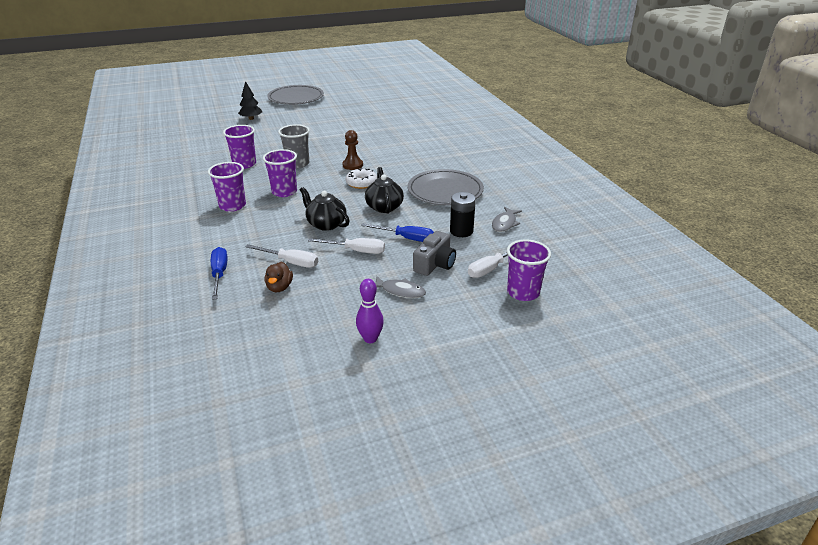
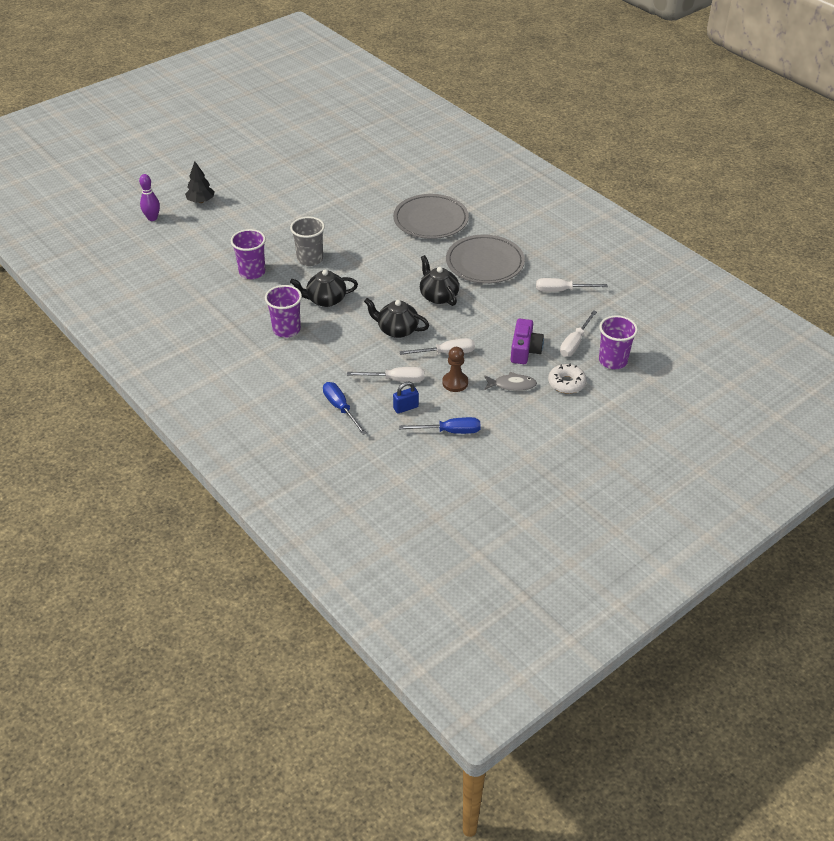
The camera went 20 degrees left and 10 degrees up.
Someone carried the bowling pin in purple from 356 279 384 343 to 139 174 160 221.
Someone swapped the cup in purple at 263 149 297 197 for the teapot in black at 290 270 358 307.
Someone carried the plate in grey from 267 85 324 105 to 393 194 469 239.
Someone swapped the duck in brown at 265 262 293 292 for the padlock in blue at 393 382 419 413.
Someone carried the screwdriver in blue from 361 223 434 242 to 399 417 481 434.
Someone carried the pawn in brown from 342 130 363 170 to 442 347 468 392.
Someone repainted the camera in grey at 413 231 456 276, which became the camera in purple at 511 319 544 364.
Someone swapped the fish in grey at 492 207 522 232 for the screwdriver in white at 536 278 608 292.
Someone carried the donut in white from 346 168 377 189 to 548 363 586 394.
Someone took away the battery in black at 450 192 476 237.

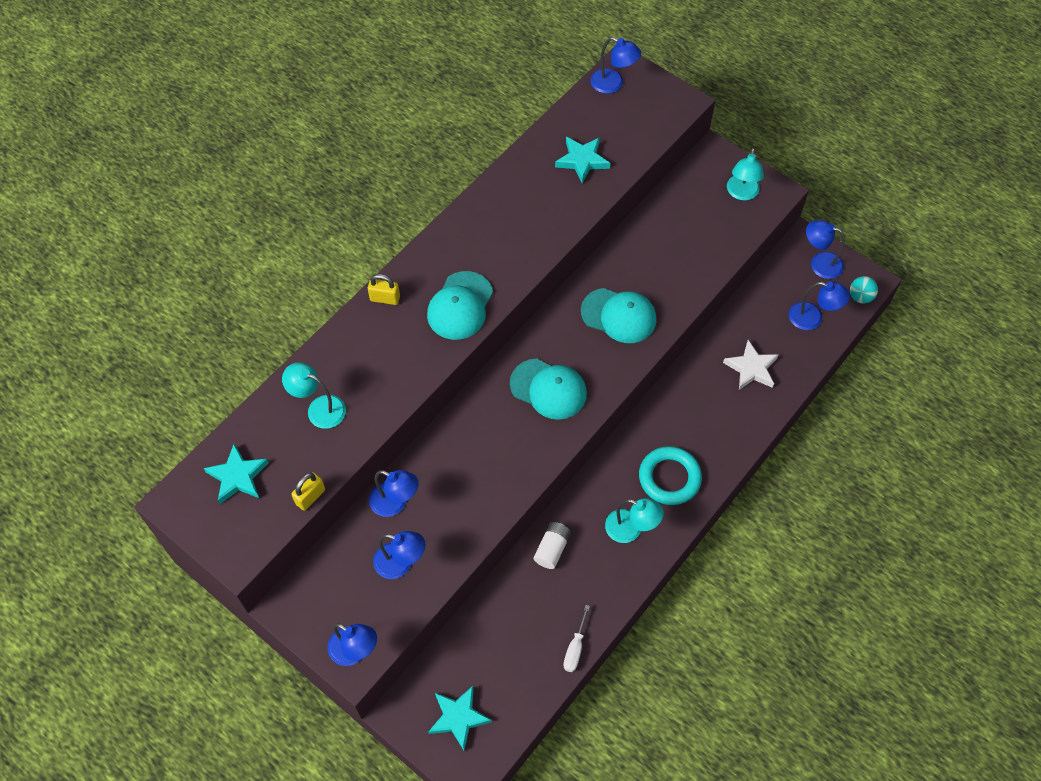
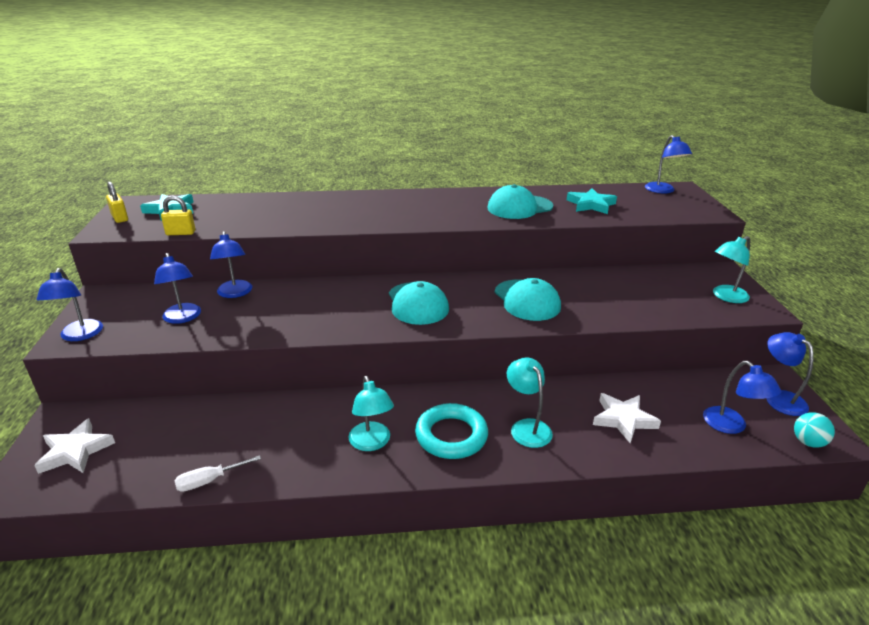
The camera went 45 degrees right and 30 degrees down.
Someone repainted the star in turquoise at 428 686 492 750, which became the star in white at 34 418 115 474.
Someone carried the padlock in yellow from 368 274 400 305 to 106 182 128 223.
Someone carried the cap in turquoise from 427 271 493 340 to 487 184 553 219.
Someone carried the lamp in turquoise from 282 362 346 429 to 507 357 553 448.
Someone took away the battery in white at 534 522 571 569.

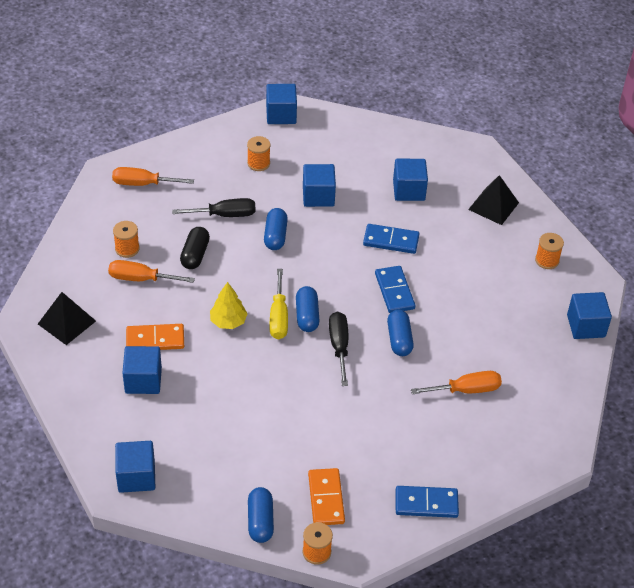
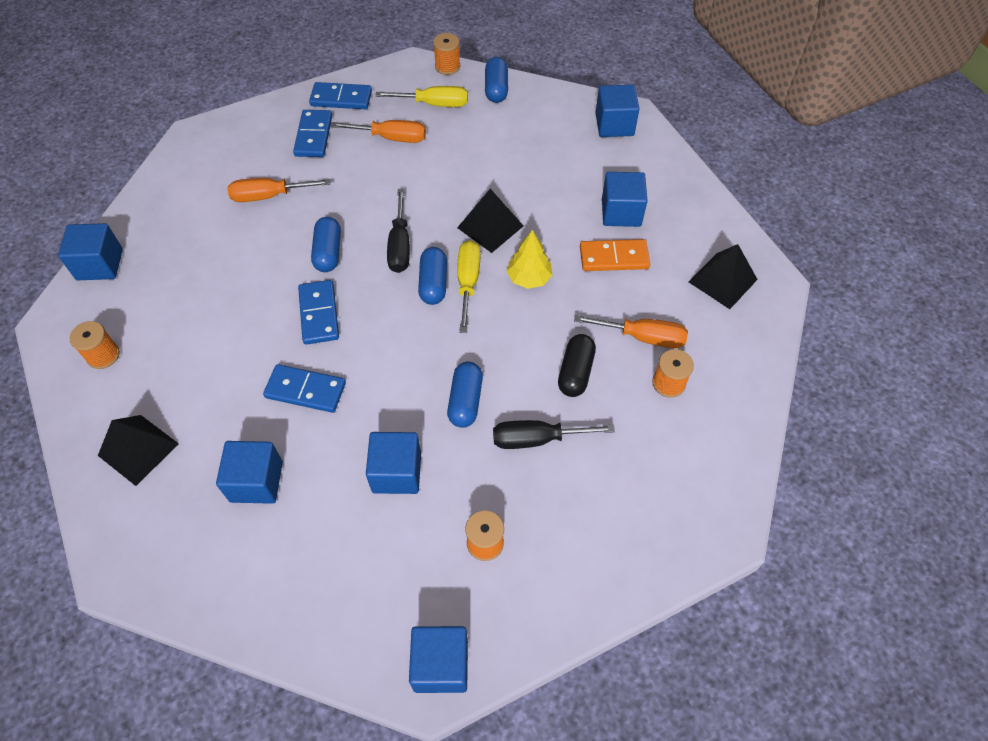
The camera went 175 degrees left and 10 degrees up.
Someone put down the domino in blue at 293 110 332 157.
Someone carried the screwdriver in orange from 112 167 194 186 to 331 120 426 143.
Someone swapped the domino in orange at 308 468 345 525 for the screwdriver in yellow at 375 86 468 107.
Someone put down the pyramid in black at 457 189 524 253.

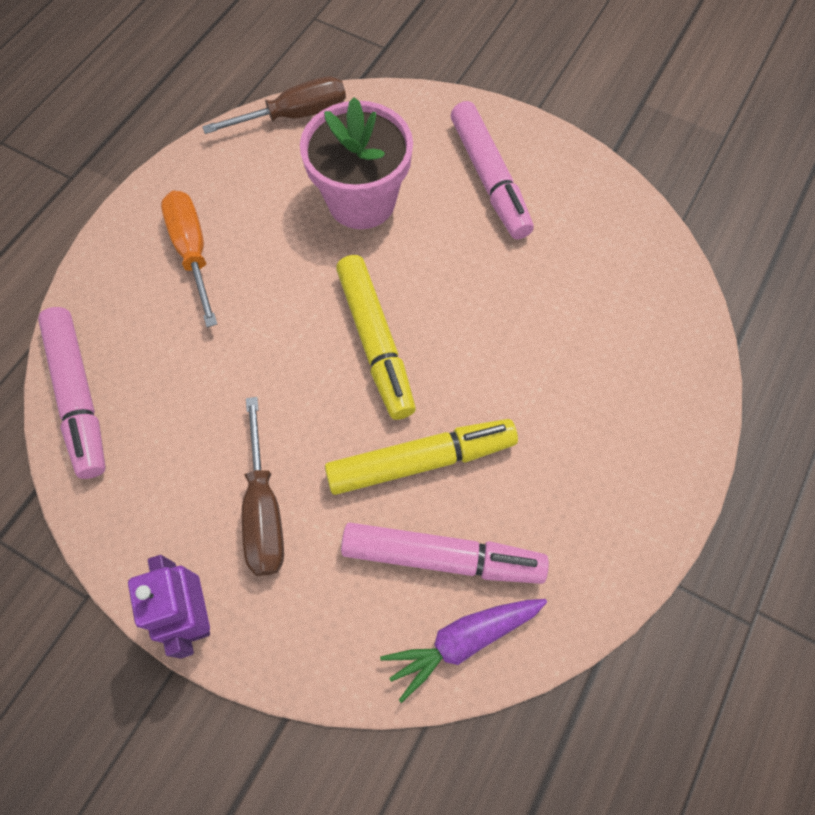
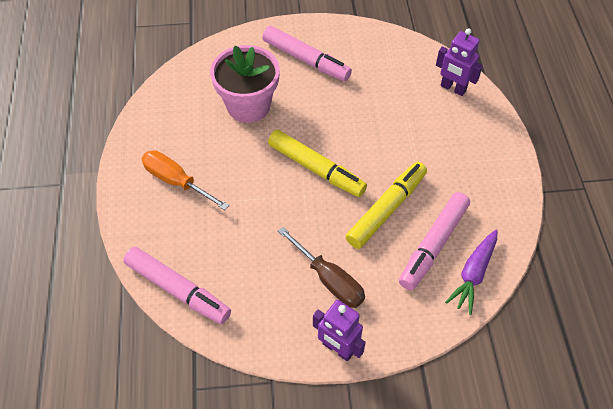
The camera went 35 degrees left and 10 degrees down.
Someone rotated the marker in pink at 341 523 549 584 by 150 degrees clockwise.
Someone put down the robot in purple at 436 28 483 96.
Someone took away the screwdriver in brown at 202 76 346 134.

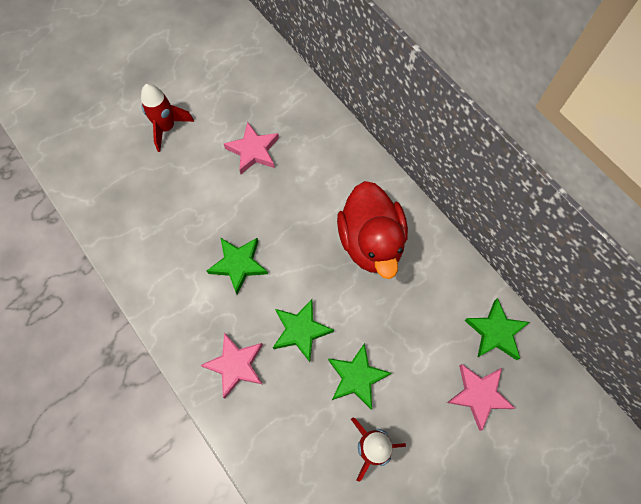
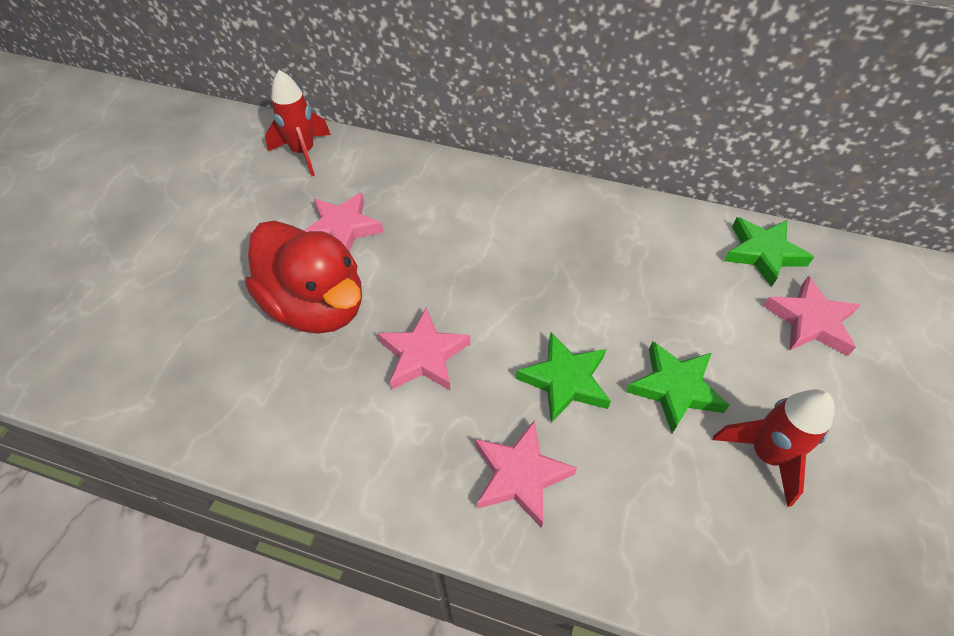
The camera went 35 degrees left and 15 degrees down.
Someone carried the duck in red from 337 181 408 279 to 245 221 362 334.
Someone carried the rocket in red from 141 84 194 152 to 265 70 331 176.
Someone repainted the star in green at 207 237 268 294, which became the star in pink at 378 307 470 391.

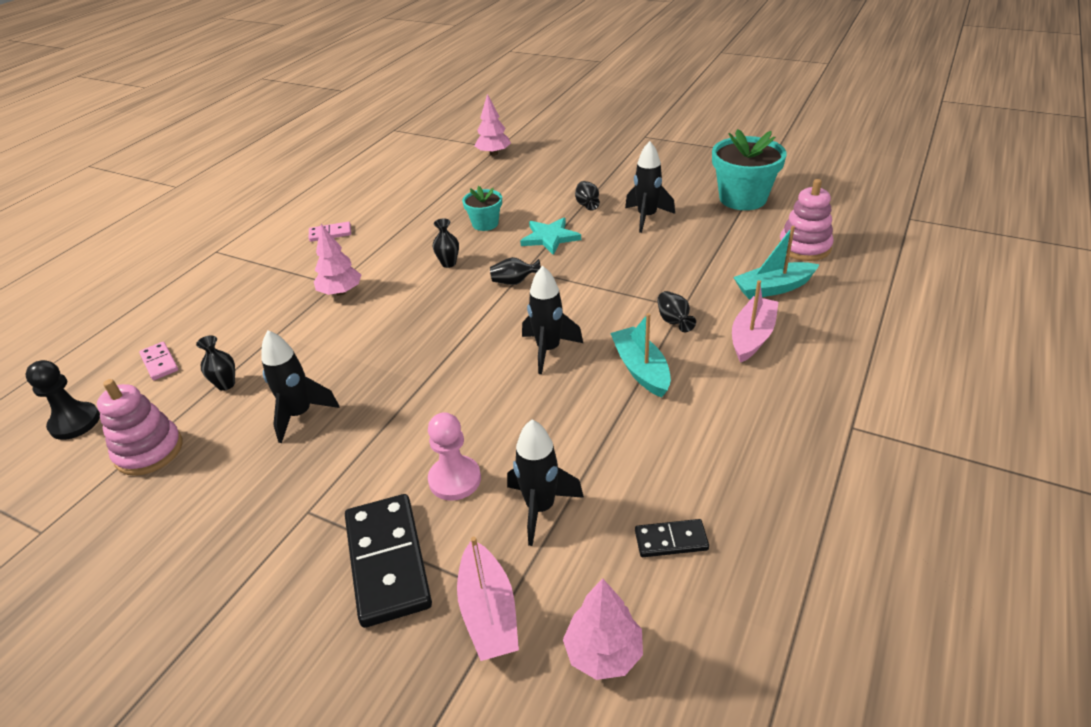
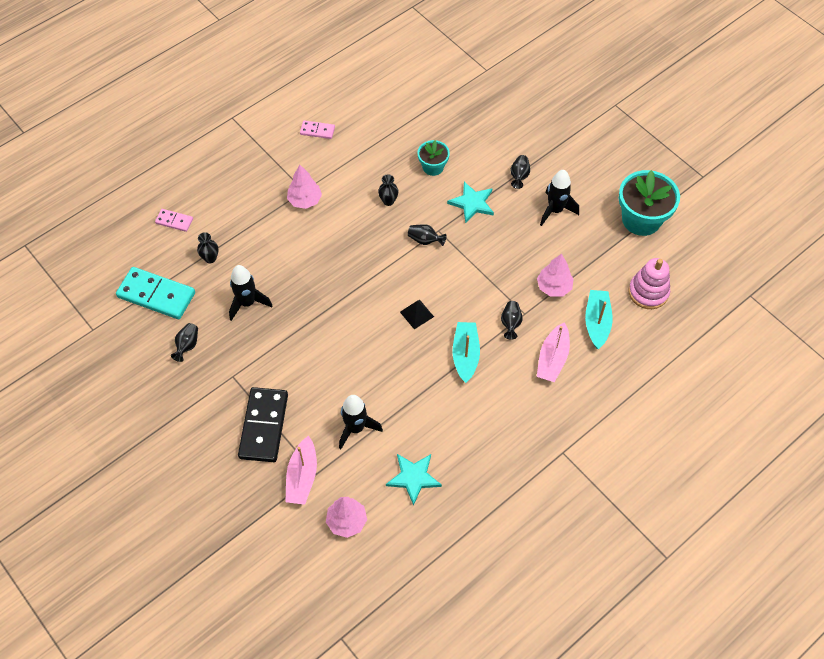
The camera went 20 degrees right and 20 degrees up.
Someone swapped the stacking toy in pink at 97 379 182 476 for the domino in turquoise at 116 267 195 319.
Someone rotated the domino in pink at 139 342 178 380 by 60 degrees counterclockwise.
Someone put down the vase in black at 171 323 198 362.
Someone swapped the domino in black at 635 519 709 557 for the star in turquoise at 386 454 442 506.
Someone swapped the rocket in black at 522 266 583 374 for the pyramid in black at 400 300 434 329.
Someone carried the tree in pink from 475 94 511 156 to 537 254 574 296.
Someone rotated the boat in pink at 732 280 778 363 by 150 degrees clockwise.
Someone rotated the boat in turquoise at 733 226 820 299 by 90 degrees clockwise.
Someone took away the pawn in black at 25 360 100 440.
Someone took away the pawn in pink at 428 412 481 501.

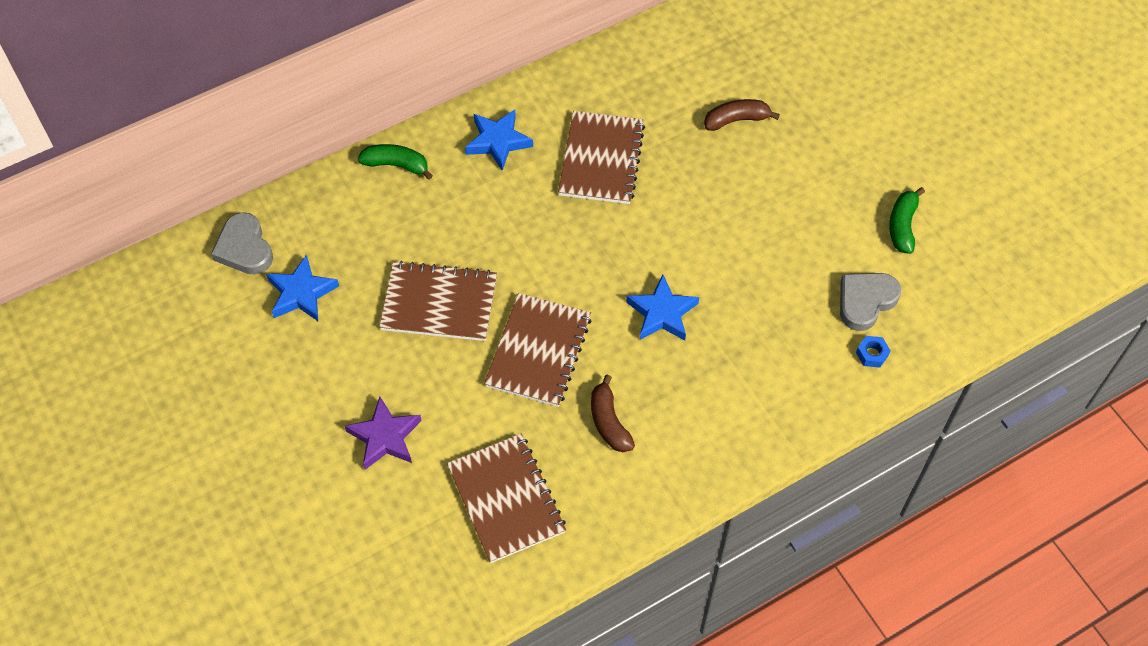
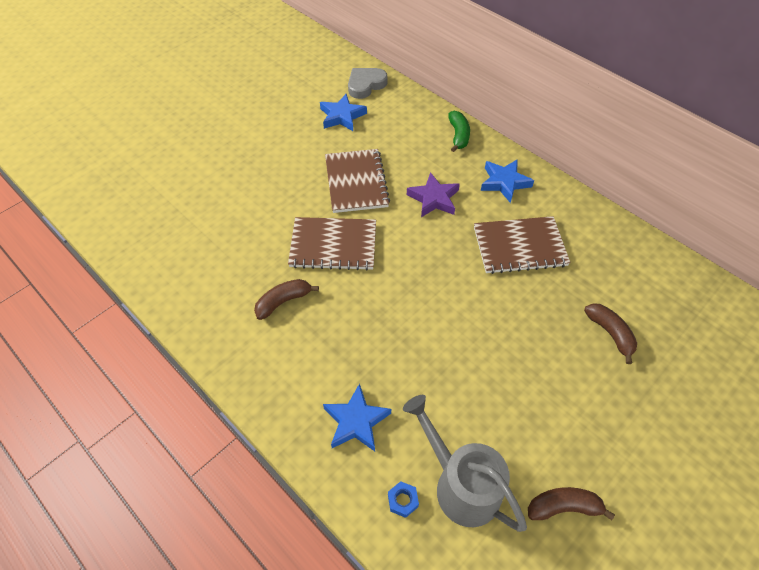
The camera went 75 degrees right and 5 degrees down.
Someone carried the star in blue from 626 274 699 341 to 323 383 391 451.
Someone swapped the heart in grey at 840 273 901 331 for the watering can in grey at 403 395 527 532.
Someone carried the star in purple from 345 397 422 470 to 407 172 460 217.
Someone repainted the banana in green at 889 187 925 254, which became the banana in brown at 528 487 615 520.
Someone took away the notebook in brown at 447 434 566 563.

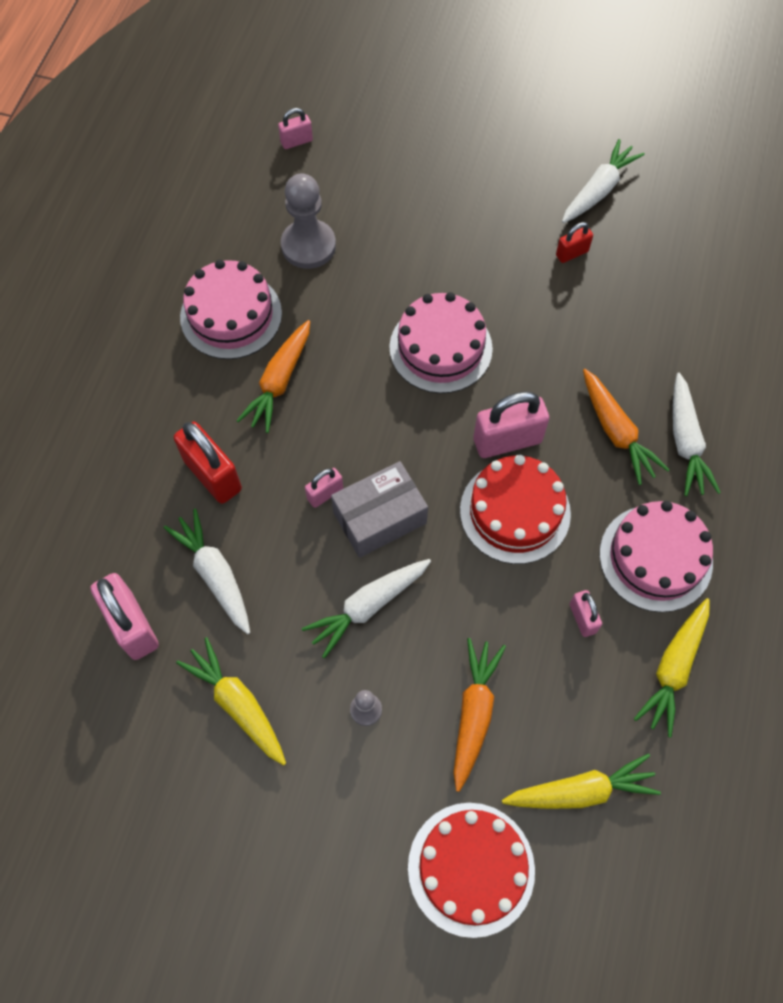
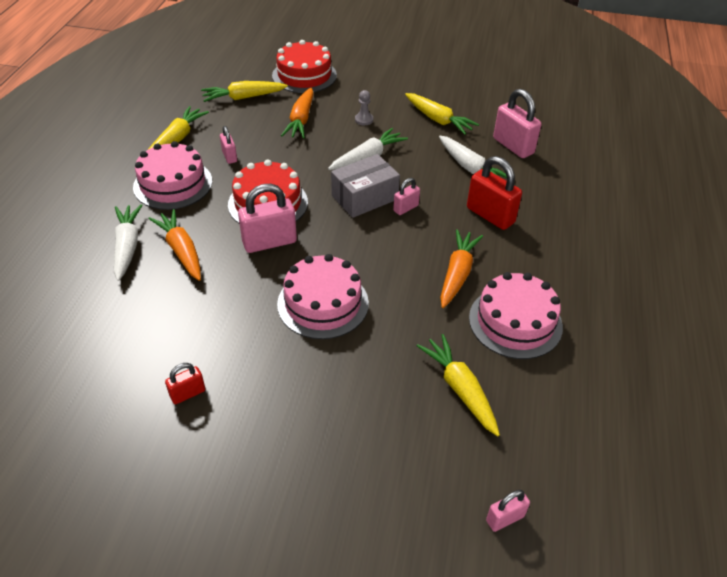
The camera went 175 degrees right and 20 degrees down.
Someone swapped the pawn in grey at 281 173 336 269 for the carrot in yellow at 417 334 500 436.
Someone took away the carrot in white at 562 139 645 223.

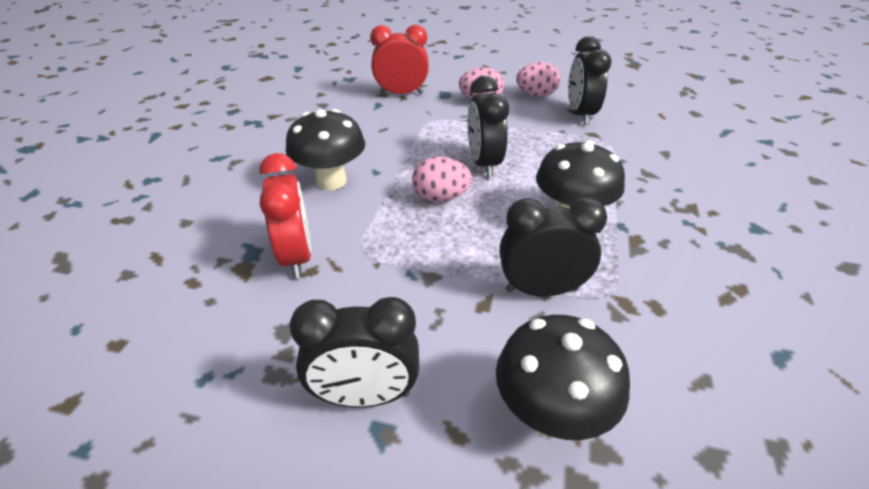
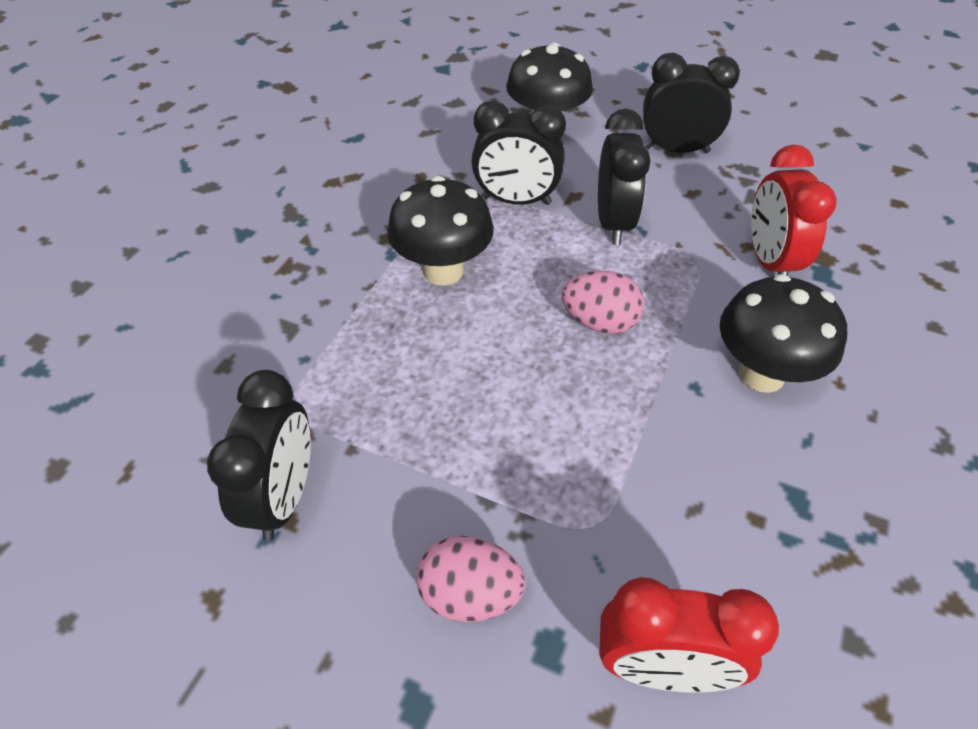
The camera went 170 degrees left and 10 degrees up.
Someone carried the clock in black from 468 76 509 177 to 598 109 650 245.
Someone took away the egg in pink at 516 62 561 97.

